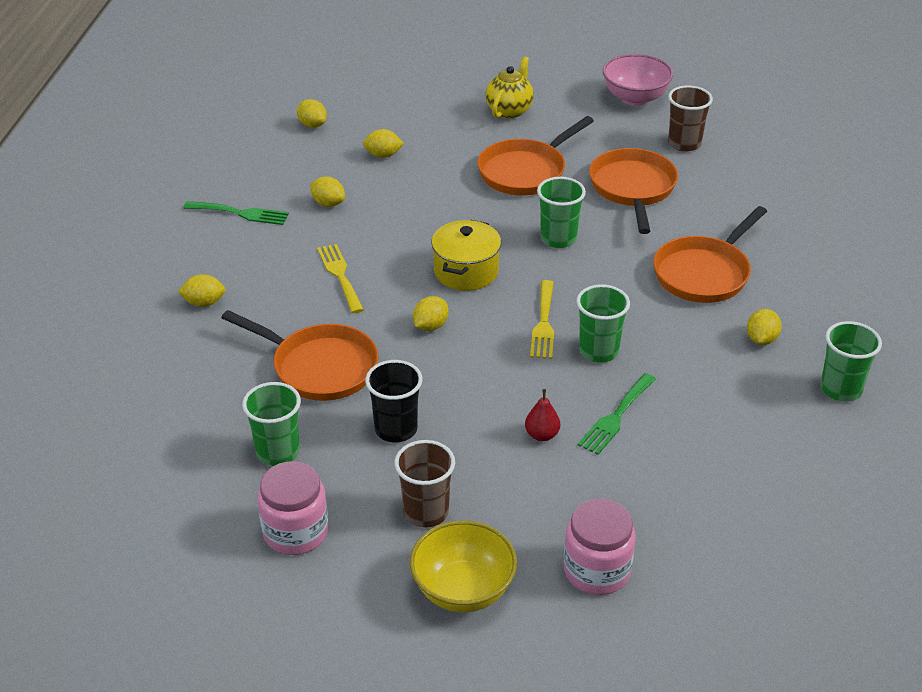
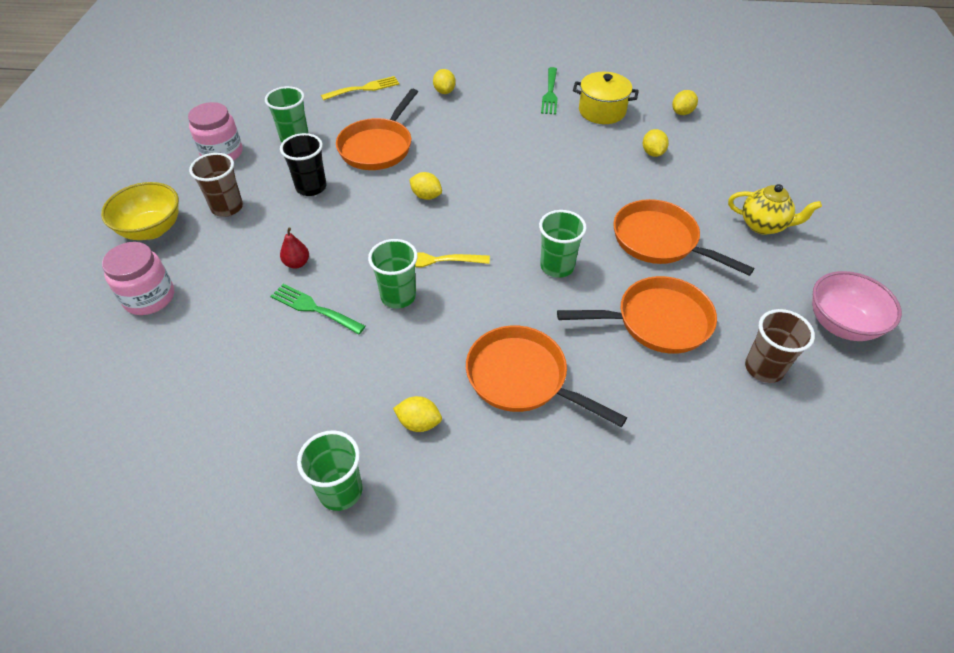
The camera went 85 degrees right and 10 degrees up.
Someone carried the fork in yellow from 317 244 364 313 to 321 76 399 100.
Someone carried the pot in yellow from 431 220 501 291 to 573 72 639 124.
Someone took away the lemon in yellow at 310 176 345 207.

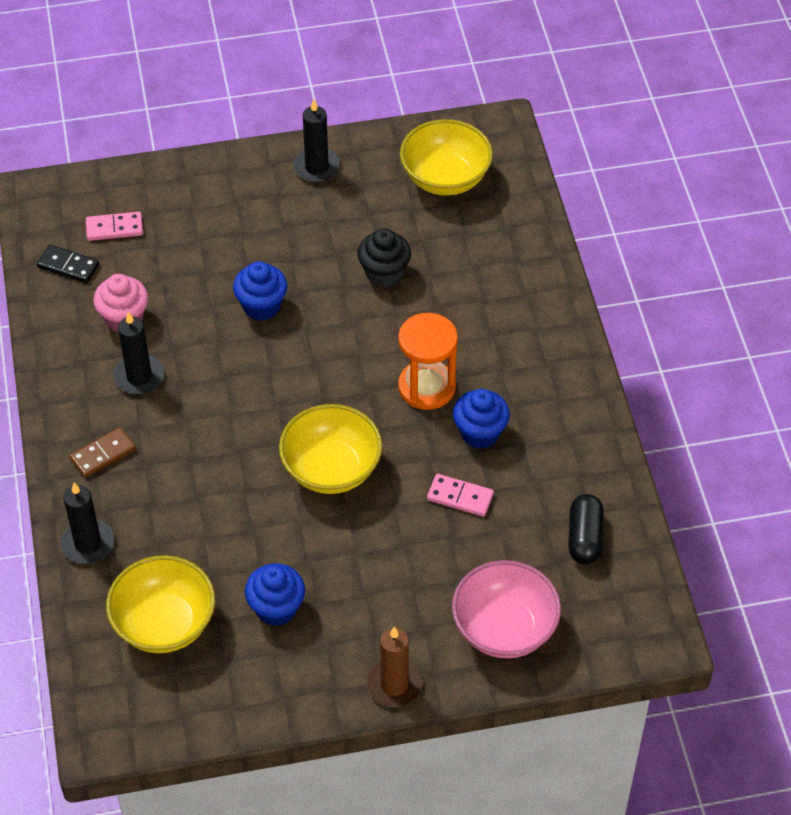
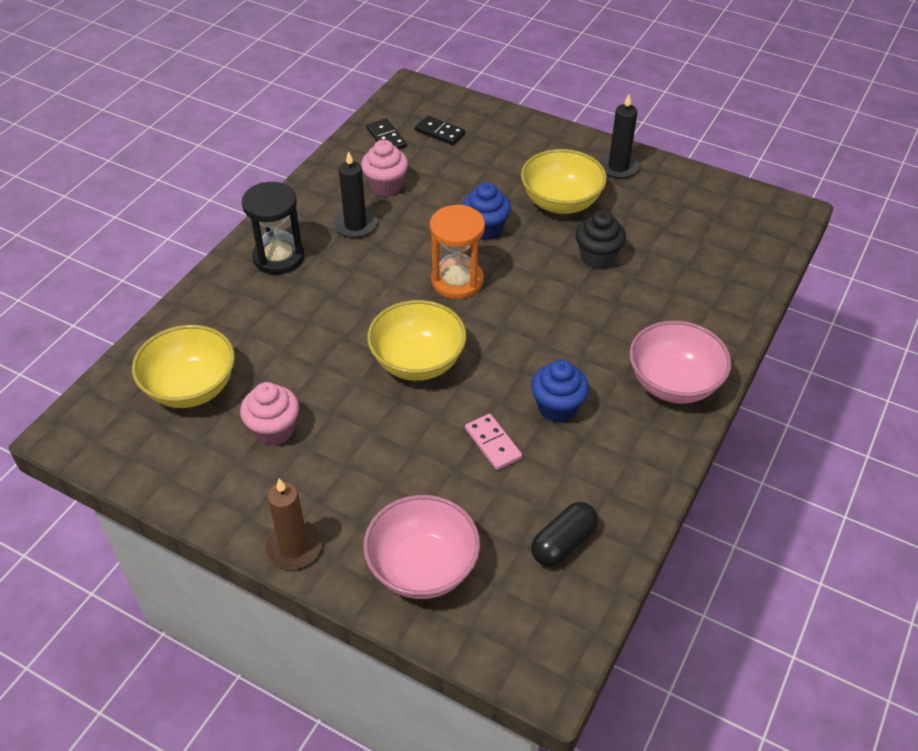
The camera went 40 degrees right and 5 degrees down.
Someone repainted the cupcake in blue at 245 563 305 626, which became the cupcake in pink at 240 382 299 446.
Someone swapped the domino in brown at 70 427 136 478 for the hourglass in black at 242 182 305 274.
Someone repainted the domino in pink at 86 212 143 241, which became the domino in black at 415 115 465 145.
Someone carried the hourglass in orange from 398 313 458 410 to 430 205 485 299.
Someone carried the bowl in yellow from 400 119 493 196 to 521 149 607 214.
Someone put down the bowl in pink at 629 320 732 404.
Someone took away the candle in black at 60 483 114 564.

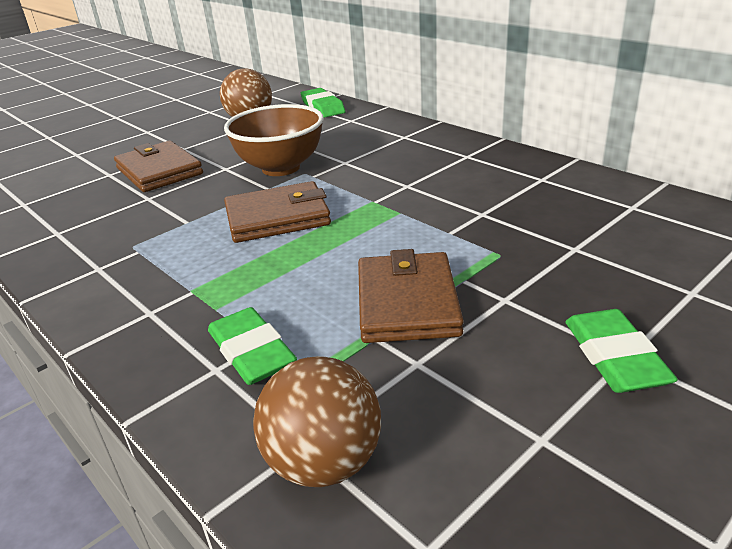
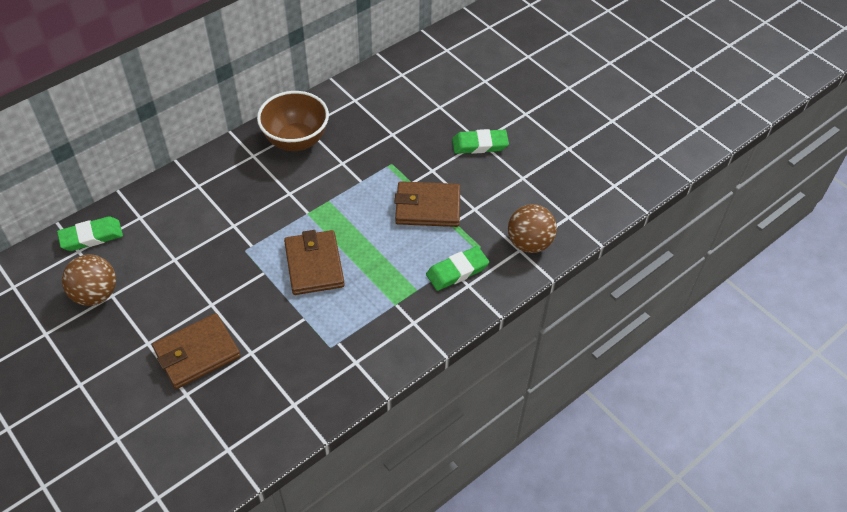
The camera went 90 degrees left and 20 degrees up.
Someone carried the bowl in brown from 224 104 324 176 to 257 91 329 151.

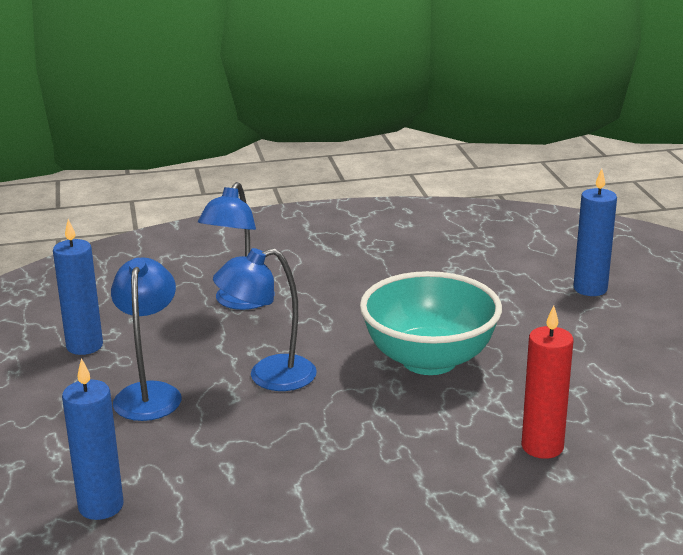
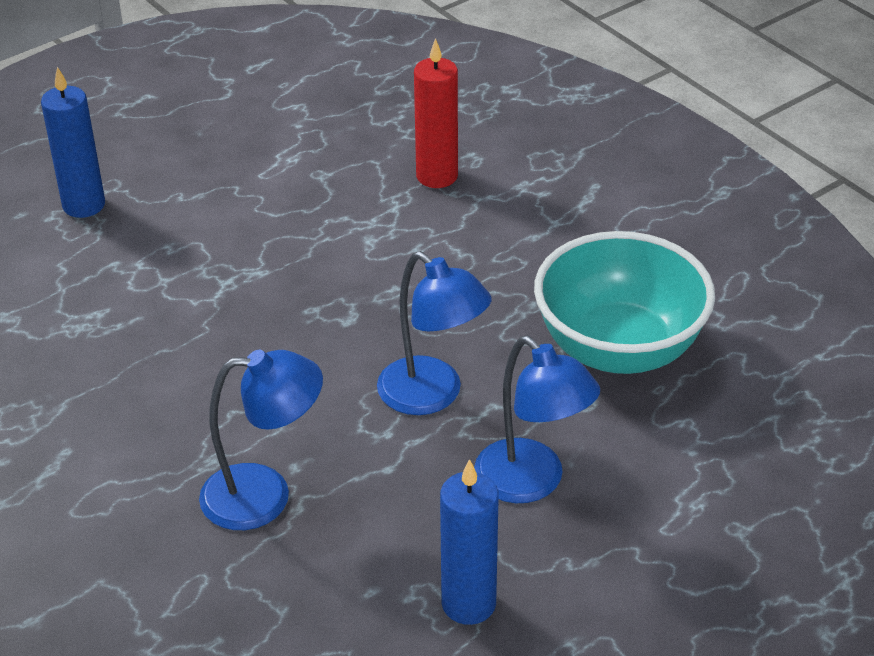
The camera went 115 degrees left and 15 degrees up.
Someone rotated the lamp in blue at 111 257 181 421 by 105 degrees counterclockwise.
Someone carried the bowl in turquoise from 360 271 502 375 to 534 231 715 374.
Someone took away the candle in blue at 62 358 123 520.

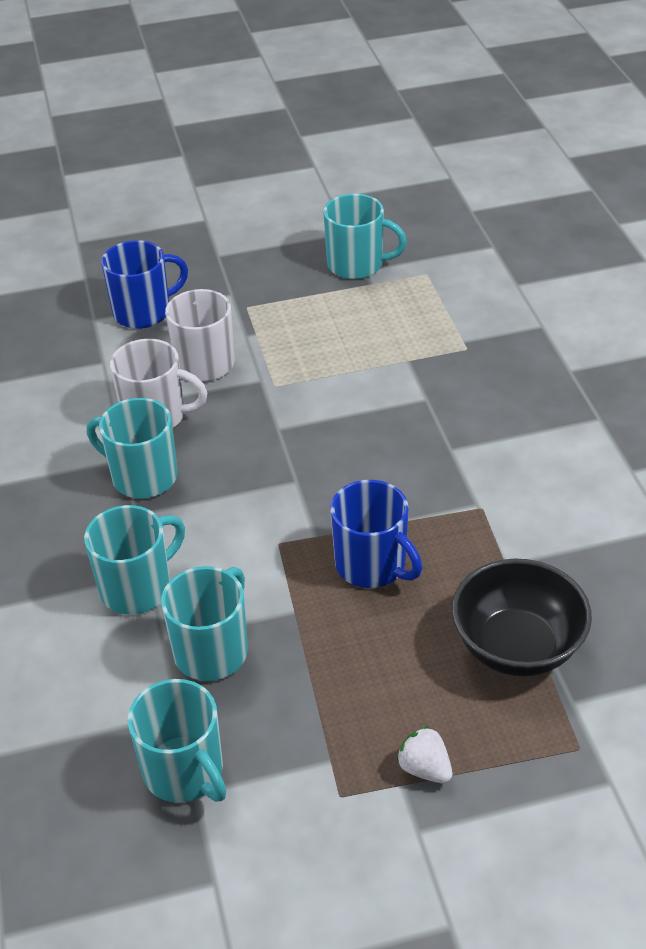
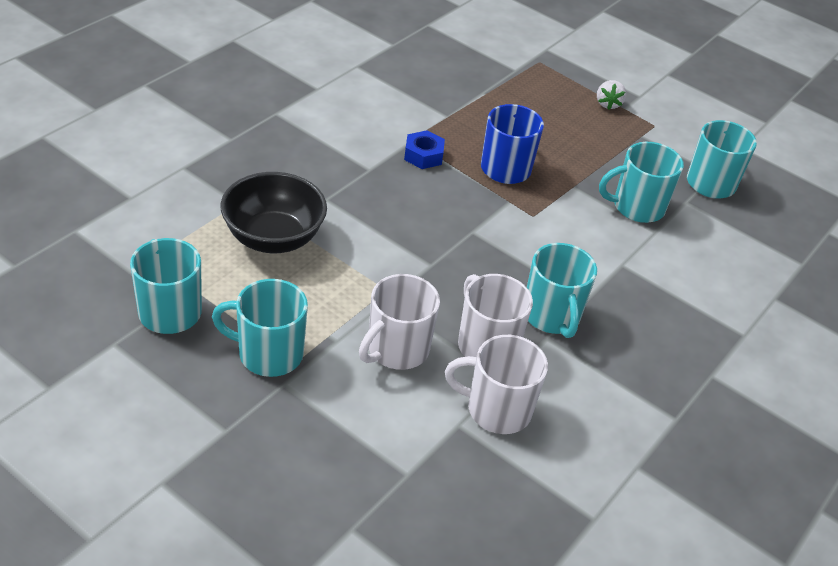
The camera went 135 degrees left and 0 degrees up.
Someone carried the mug in turquoise from 84 505 185 614 to 212 279 308 377.
Someone carried the bowl in black from 452 558 592 677 to 221 172 327 253.
Someone put down the nut in blue at 404 130 445 169.
Someone put down the mug in white at 445 335 548 434.
Someone took away the mug in blue at 101 240 188 329.

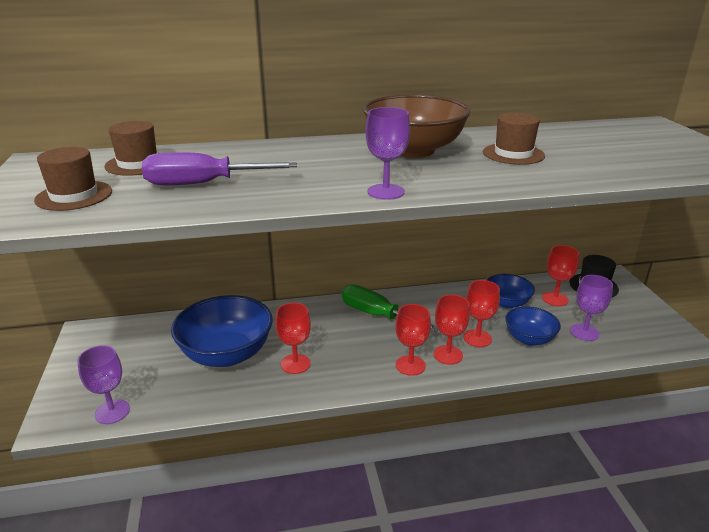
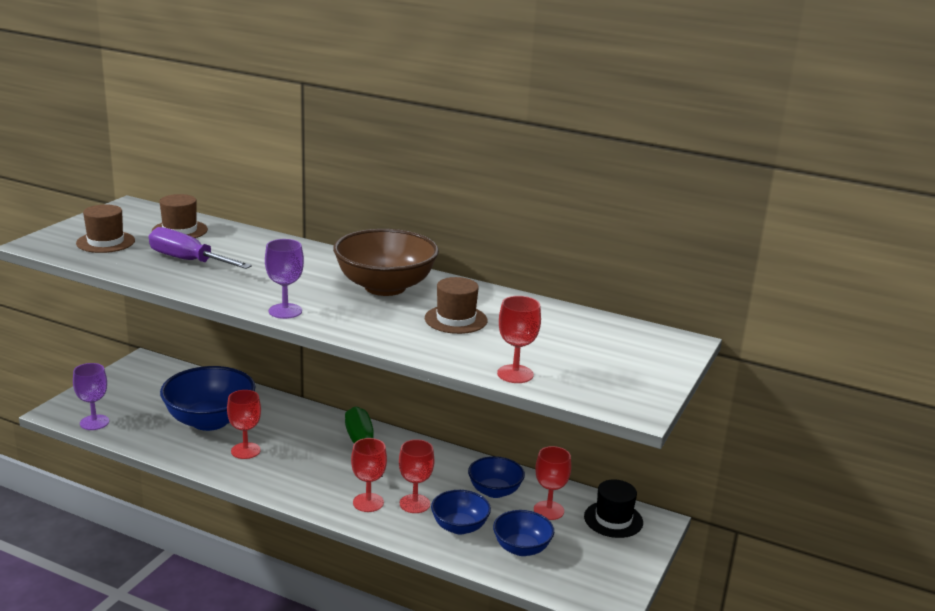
The camera went 35 degrees right and 5 degrees down.
Someone swapped the goblet in purple at 570 275 613 341 for the bowl in blue at 493 510 554 556.
Someone carried the goblet in red from 395 304 431 376 to 497 296 541 383.

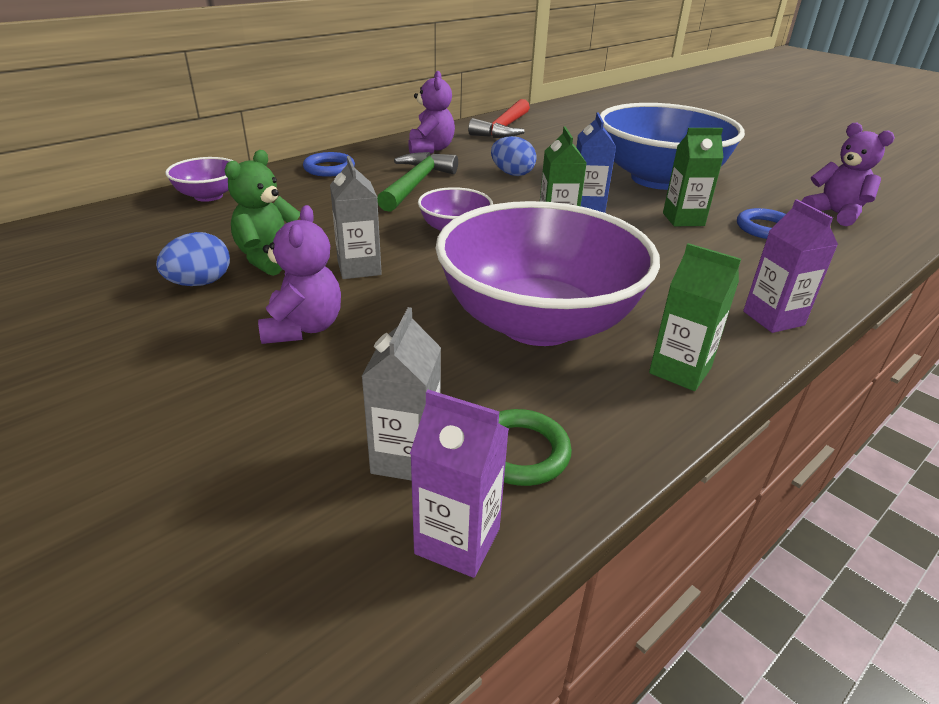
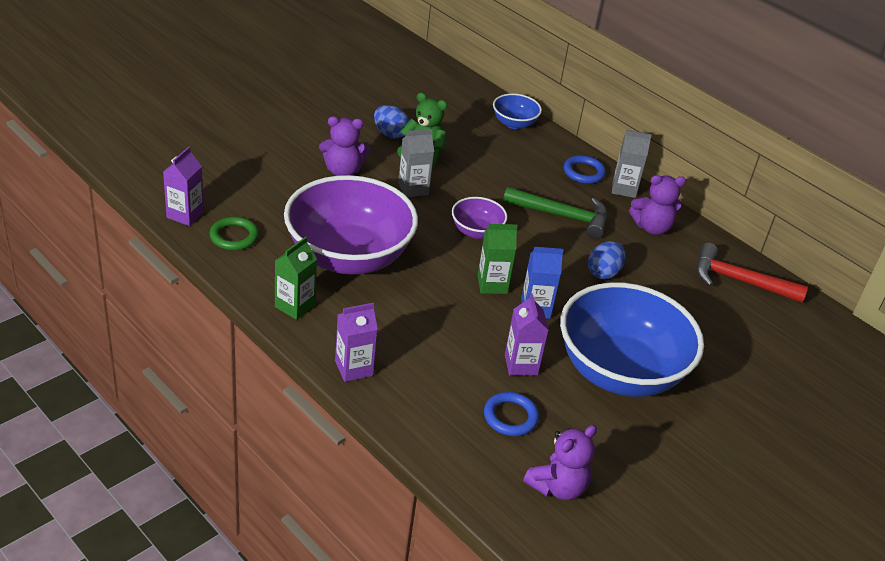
The camera went 85 degrees right and 5 degrees up.
Someone repainted the bowl in purple at 165 157 233 202, which became the bowl in blue at 493 93 542 129.
Someone repainted the carton in green at 663 128 724 226, which became the carton in purple at 505 294 549 376.
Someone carried the carton in grey from 361 307 441 481 to 612 130 652 198.

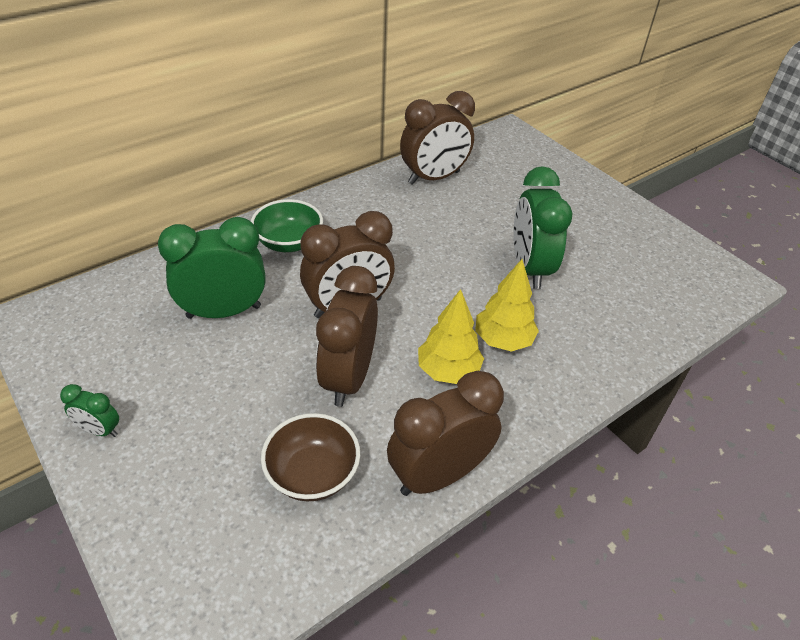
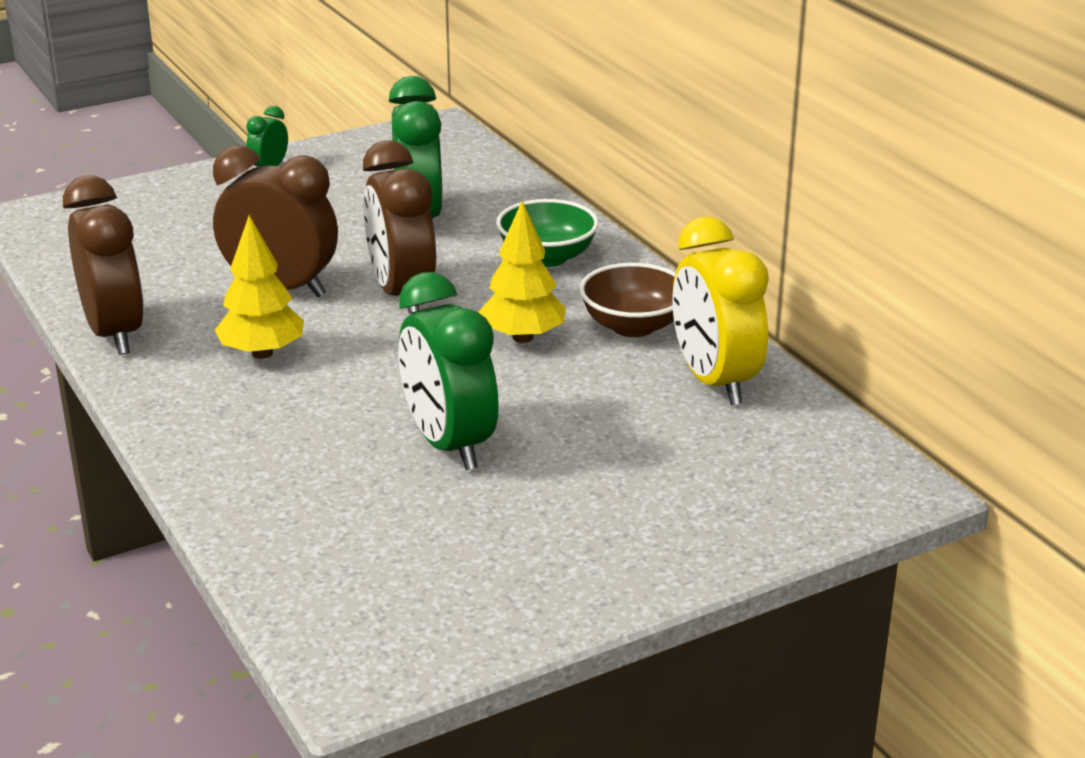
The camera went 100 degrees right and 15 degrees down.
Someone rotated the clock in green at 513 166 573 289 by 120 degrees counterclockwise.
Someone carried the tree in yellow from 475 259 539 352 to 479 201 566 343.
Someone carried the bowl in brown from 261 413 360 501 to 579 263 676 337.
Someone repainted the clock in brown at 400 91 475 185, which became the clock in yellow at 672 217 769 405.

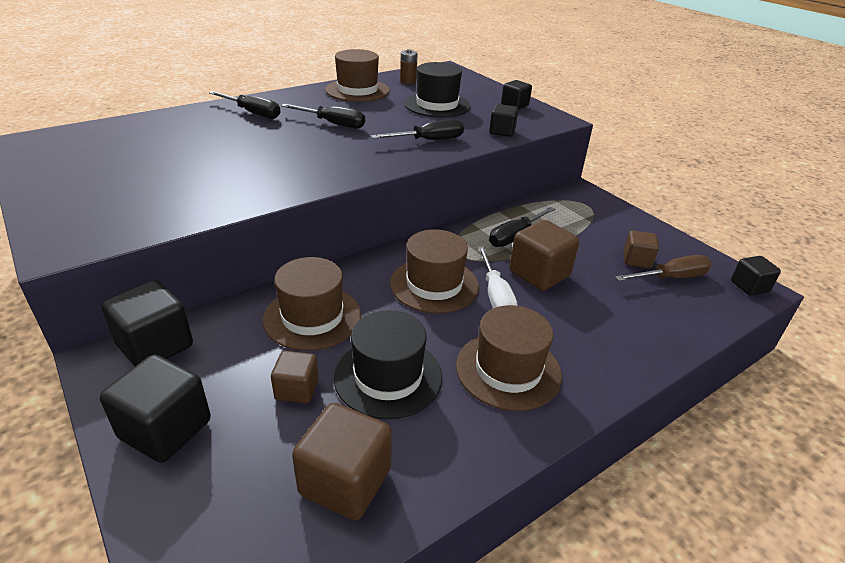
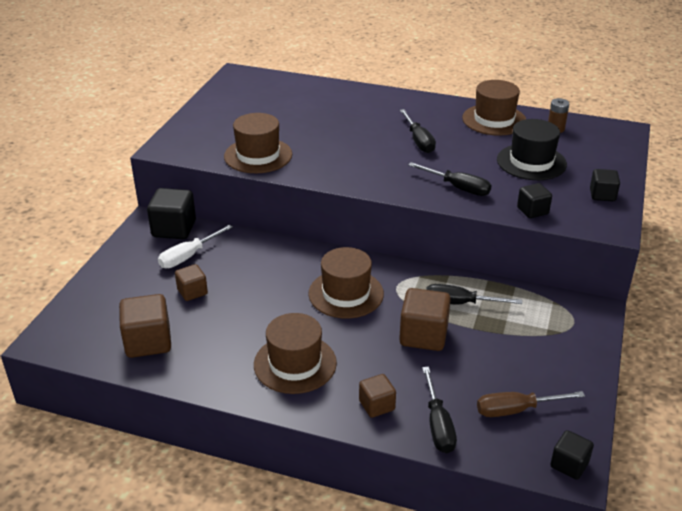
The camera went 55 degrees right and 0 degrees up.
Someone carried the screwdriver in white from 478 246 517 308 to 158 225 233 268.
Someone carried the hat in brown from 263 257 361 351 to 224 113 292 173.
Someone carried the cube in brown from 623 230 659 268 to 359 374 396 418.
Someone carried the screwdriver in black from 209 91 280 119 to 422 367 457 453.
Someone rotated the screwdriver in brown at 615 255 712 281 by 135 degrees clockwise.
Someone took away the cube in black at 100 355 211 463.
Someone took away the hat in black at 334 310 442 419.

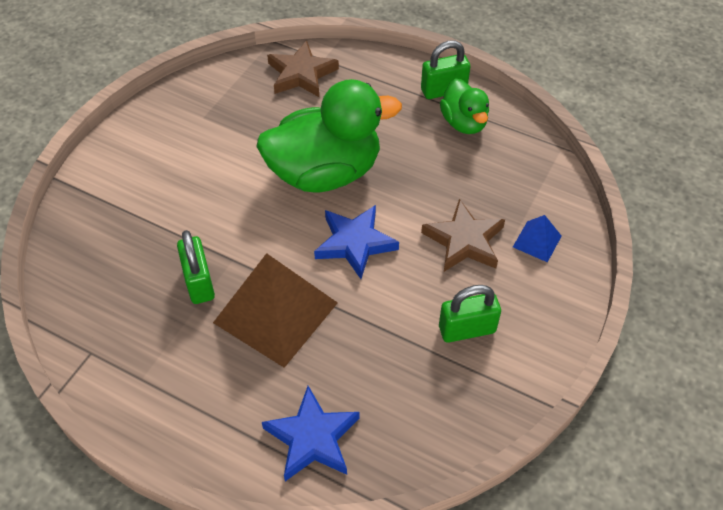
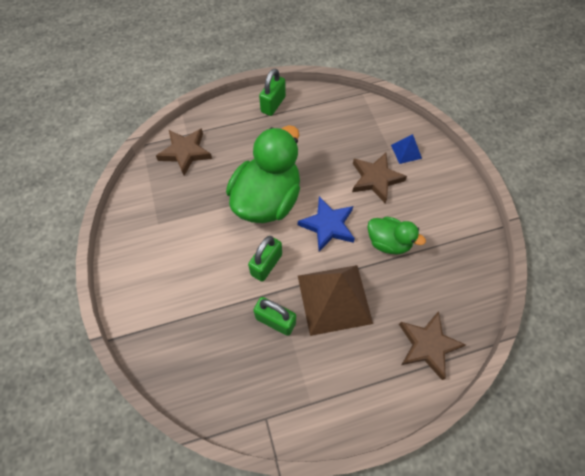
The camera went 45 degrees left and 10 degrees up.
Someone carried the padlock in green from 439 285 501 343 to 248 236 282 282.
Someone carried the duck in green from 440 79 489 134 to 367 217 426 254.
Someone repainted the star in blue at 262 386 360 481, which became the star in brown at 399 311 466 380.

